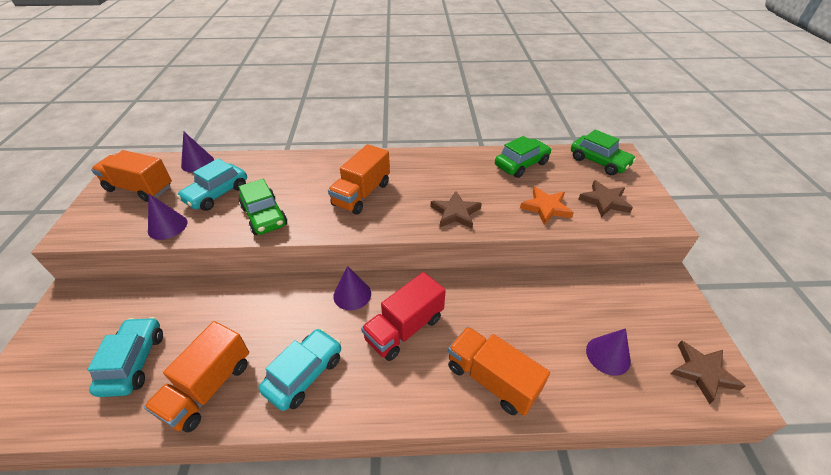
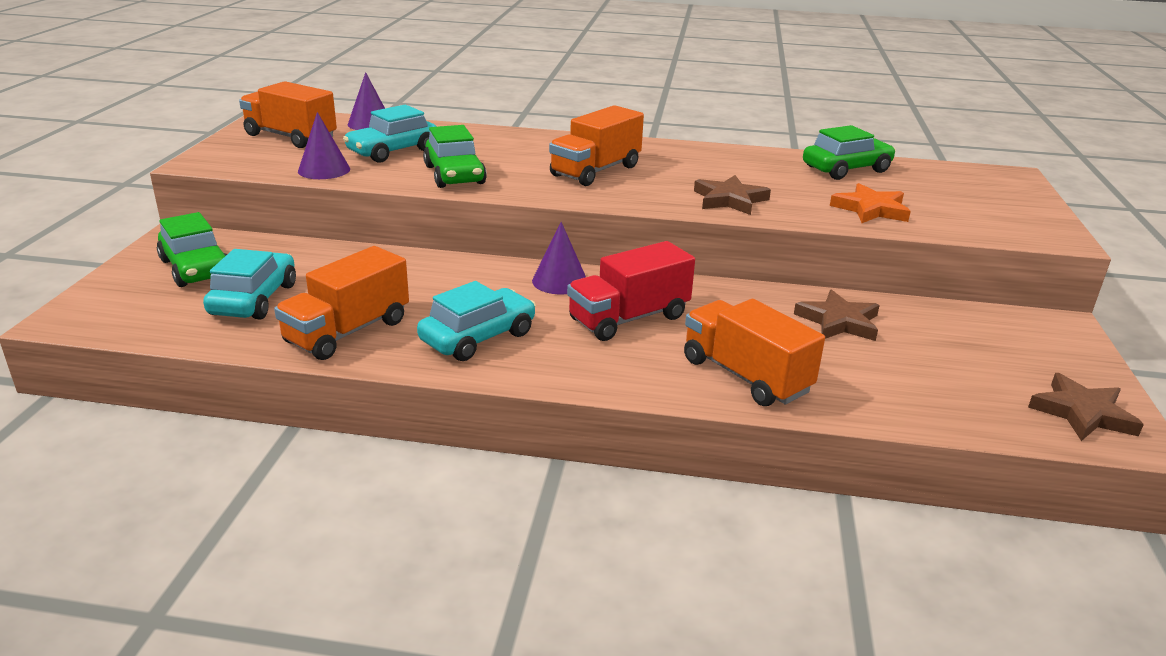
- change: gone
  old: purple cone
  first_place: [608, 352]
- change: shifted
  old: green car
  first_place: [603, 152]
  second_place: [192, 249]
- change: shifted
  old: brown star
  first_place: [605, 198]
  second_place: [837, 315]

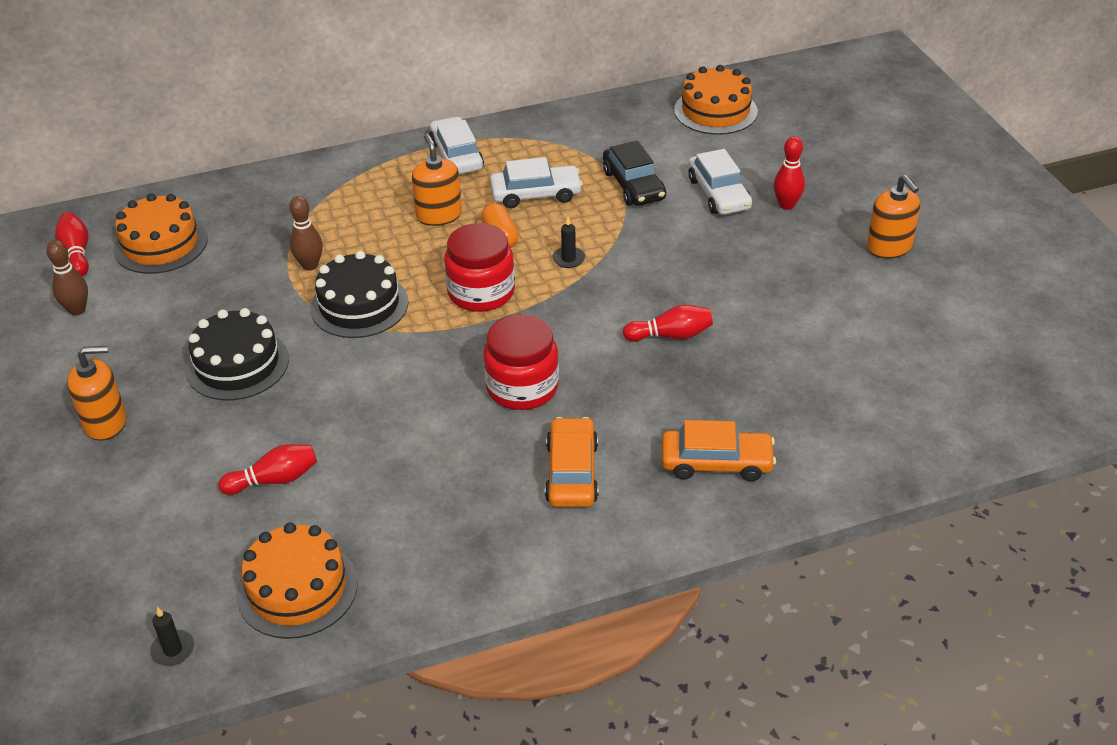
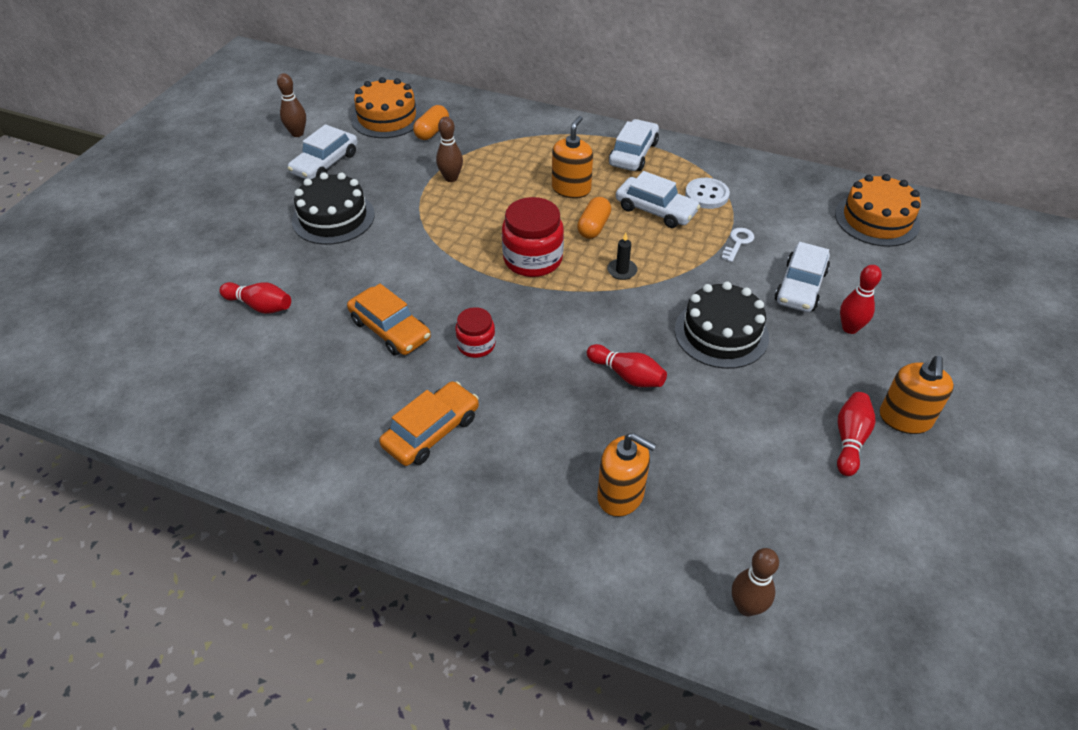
- change: gone
  old: black candle
  first_place: [172, 636]
- change: gone
  old: orange cake
  first_place: [297, 580]
- change: new
  new: white car
  second_place: [323, 151]
- change: new
  new: orange capsule
  second_place: [431, 122]
- change: new
  new: white button
  second_place: [707, 193]
- change: new
  new: brown bowling pin
  second_place: [755, 582]
- change: shifted
  old: red bowling pin
  first_place: [72, 244]
  second_place: [856, 434]
- change: shifted
  old: orange soap dispenser
  first_place: [97, 393]
  second_place: [626, 475]
- change: shifted
  old: black cake
  first_place: [359, 294]
  second_place: [722, 325]
- change: shifted
  old: orange car
  first_place: [719, 450]
  second_place: [389, 320]
- change: swapped
  old: black car
  new: white key
  first_place: [634, 173]
  second_place: [738, 245]
- change: scaled
  old: red jar
  first_place: [521, 362]
  second_place: [475, 332]
  factor: 0.58

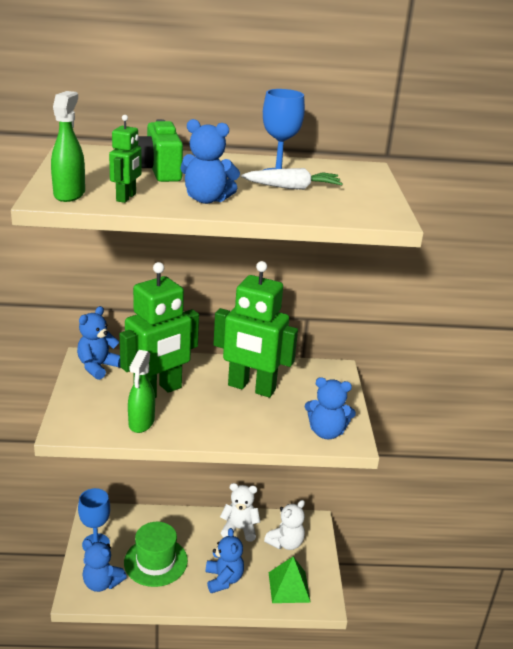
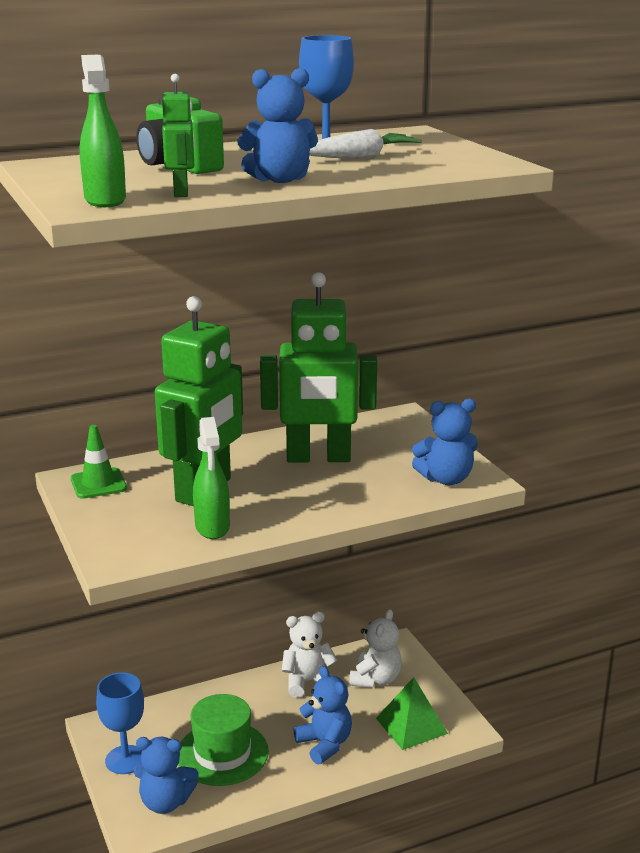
- change: swapped
  old: blue teddy bear
  new: green traffic cone
  first_place: [98, 343]
  second_place: [99, 462]

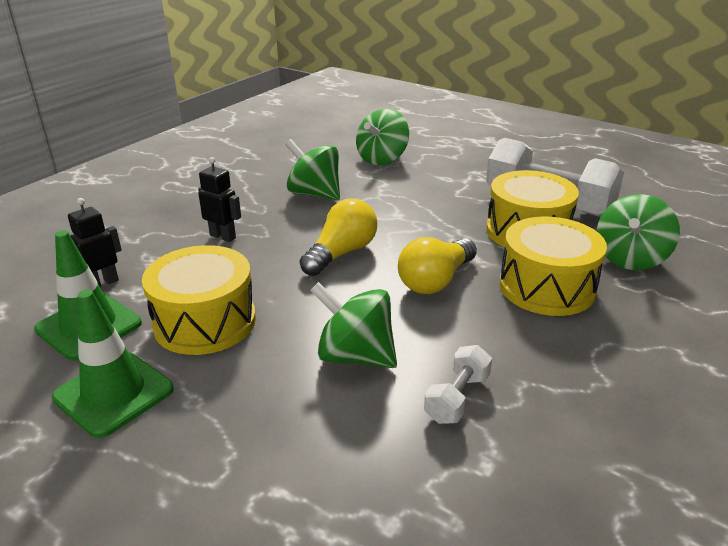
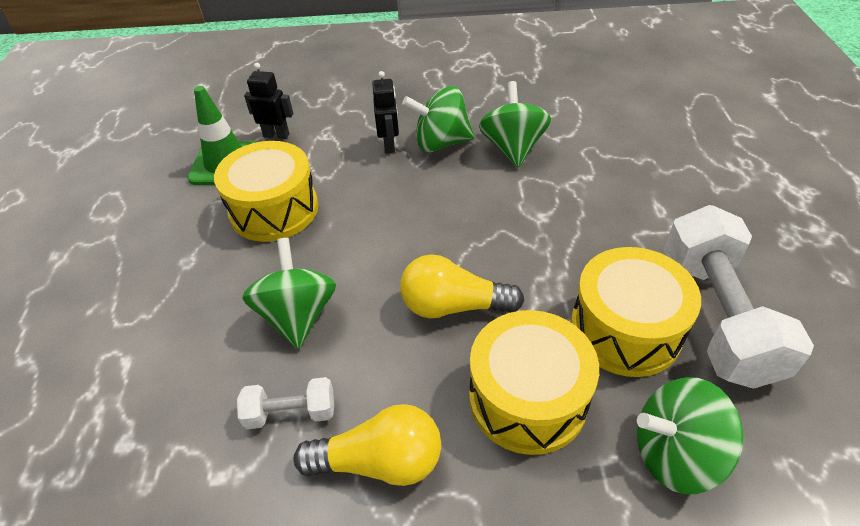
- change: gone
  old: green traffic cone
  first_place: [113, 364]
- change: shifted
  old: yellow light bulb
  first_place: [338, 237]
  second_place: [367, 445]
- change: shifted
  old: green spinning top
  first_place: [382, 137]
  second_place: [438, 119]

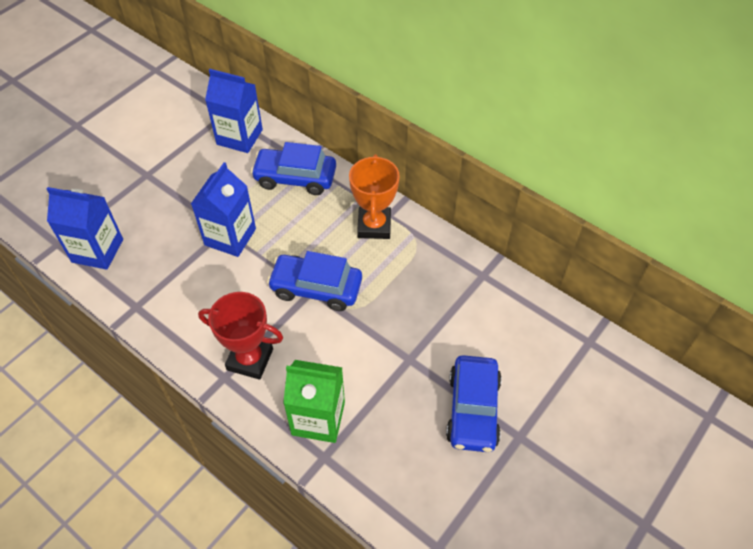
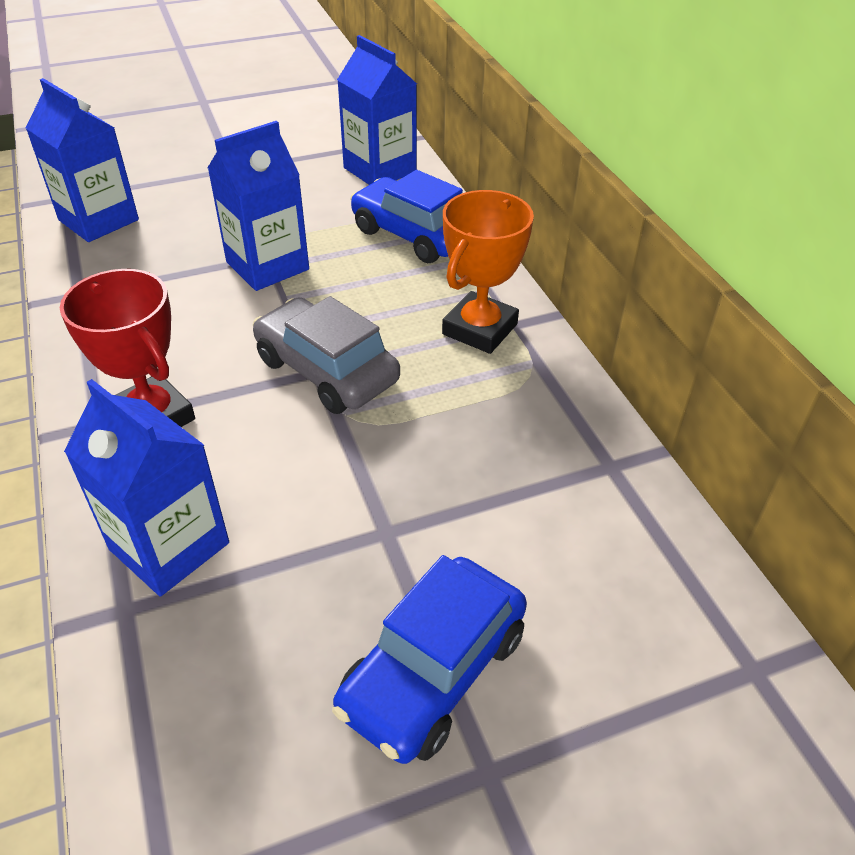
- change: repainted
  old: blue car
  new: grey car
  first_place: [314, 281]
  second_place: [326, 355]
- change: repainted
  old: green carton
  new: blue carton
  first_place: [314, 401]
  second_place: [146, 487]

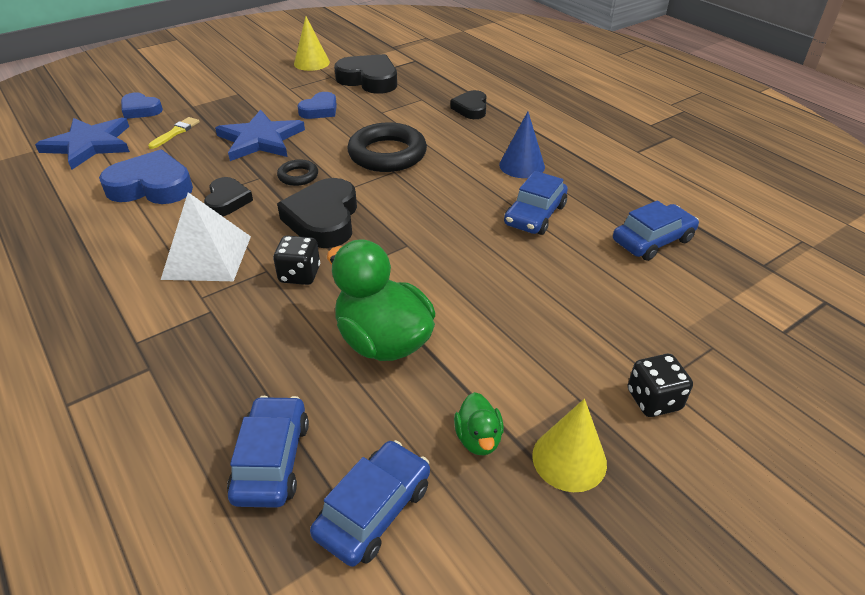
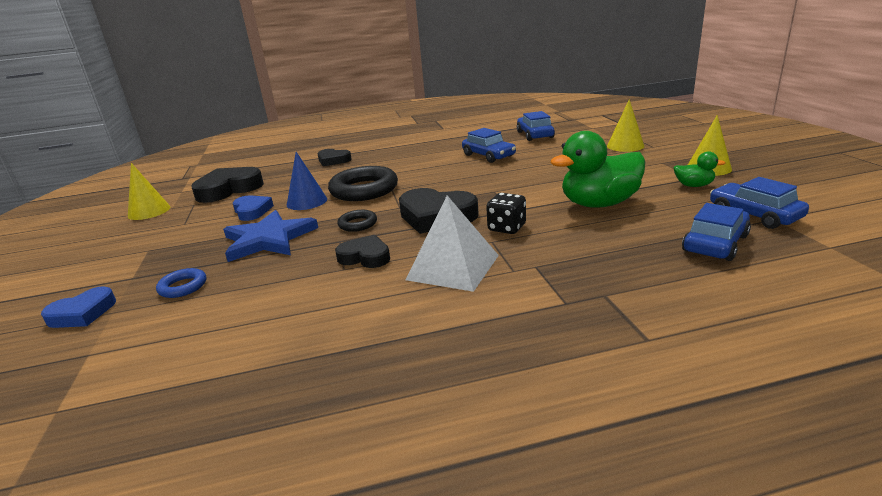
- change: gone
  old: blue star
  first_place: [82, 143]
- change: gone
  old: blue heart
  first_place: [146, 176]
- change: gone
  old: black dice
  first_place: [660, 385]
- change: new
  new: yellow cone
  second_place: [626, 125]
- change: shifted
  old: blue cone
  first_place: [522, 144]
  second_place: [307, 181]
- change: swapped
  old: yellow brush
  new: blue ring
  first_place: [174, 133]
  second_place: [181, 283]
- change: rotated
  old: blue car
  first_place: [268, 452]
  second_place: [716, 232]
  degrees: 105

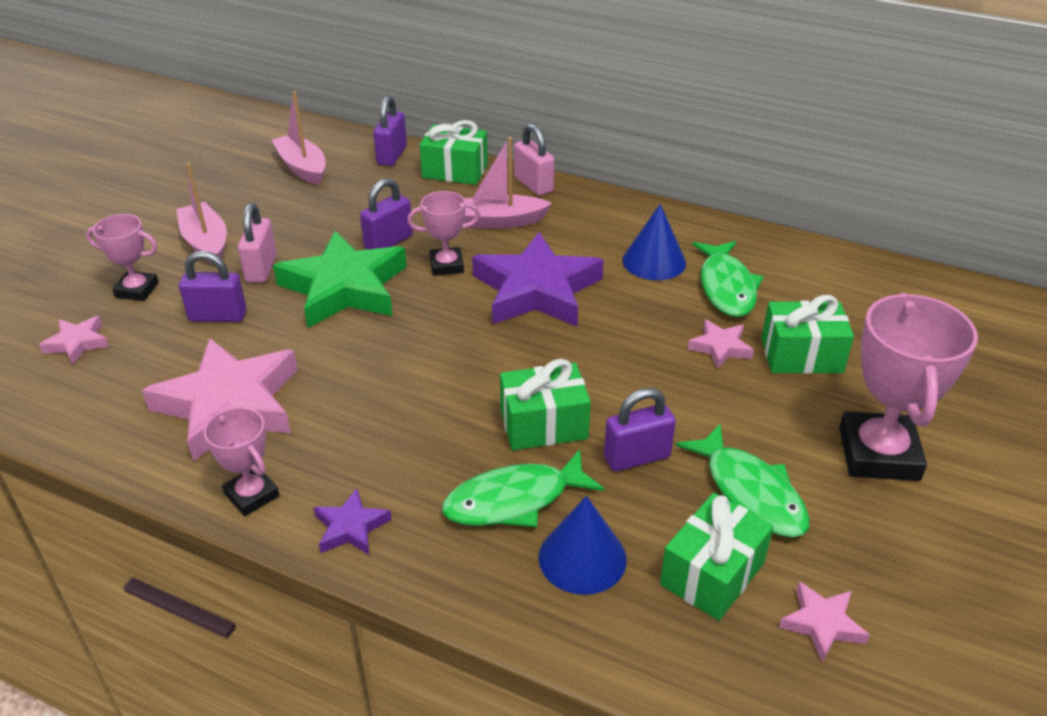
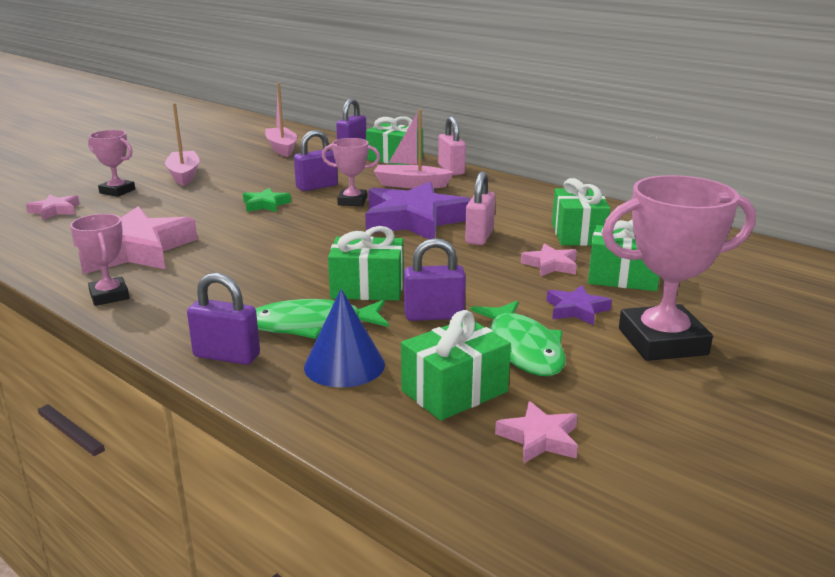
- change: gone
  old: blue cone
  first_place: [654, 242]
- change: shifted
  old: purple padlock
  first_place: [213, 286]
  second_place: [223, 319]
- change: shifted
  old: pink padlock
  first_place: [257, 243]
  second_place: [480, 208]
- change: shifted
  old: purple star
  first_place: [353, 521]
  second_place: [579, 305]
- change: swapped
  old: green fish
  new: green gift
  first_place: [728, 279]
  second_place: [581, 212]
- change: rotated
  old: pink trophy
  first_place: [908, 387]
  second_place: [679, 268]
  degrees: 60
- change: scaled
  old: green star
  first_place: [340, 279]
  second_place: [267, 200]
  factor: 0.45

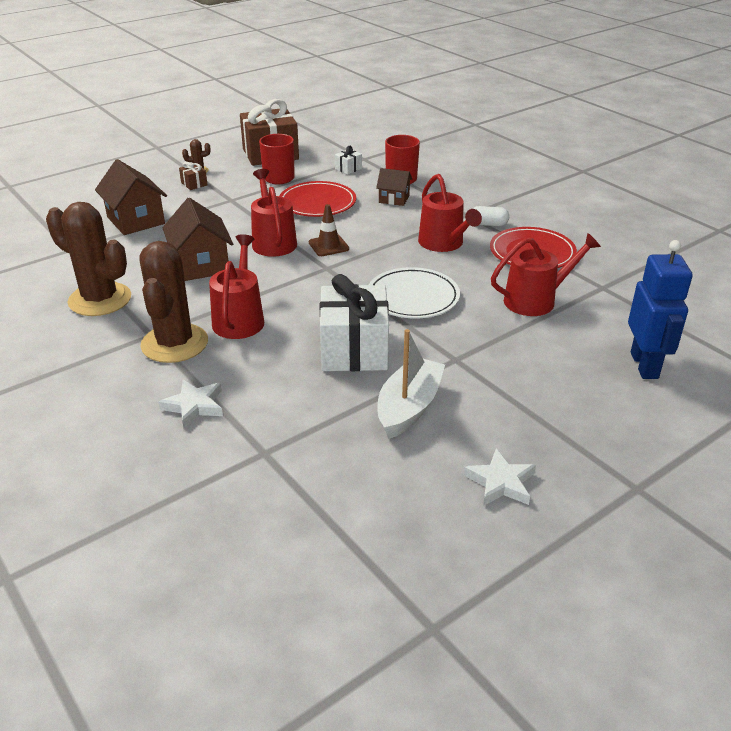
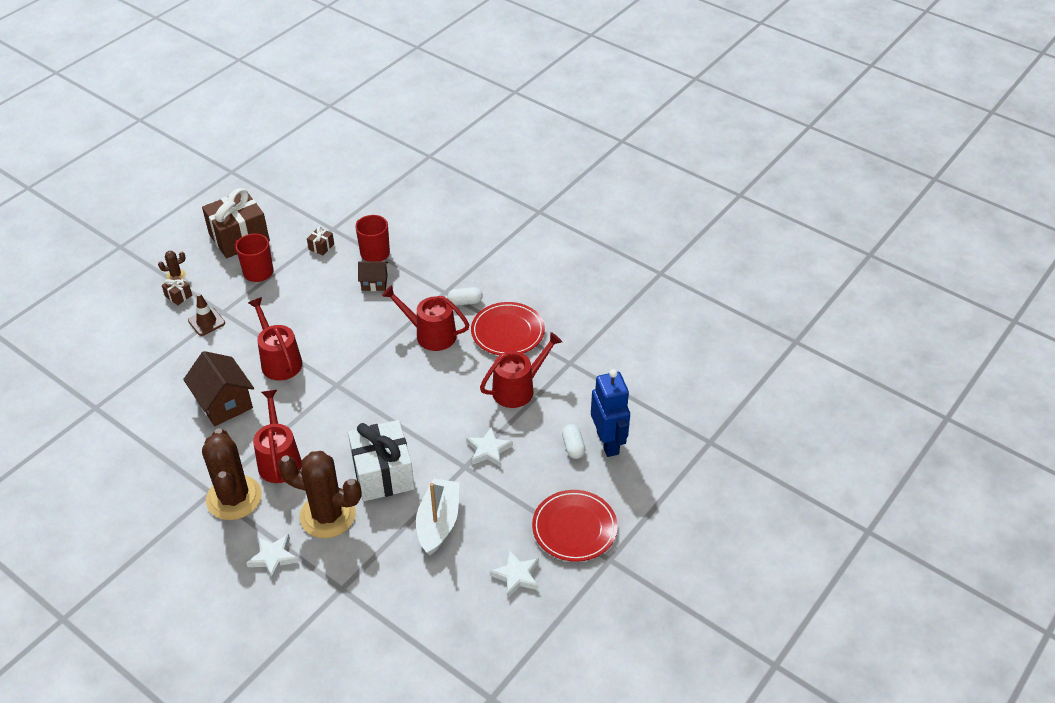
- change: gone
  old: brown house
  first_place: [131, 197]
- change: gone
  old: white plate
  first_place: [414, 292]
- change: new
  new: white star
  second_place: [489, 446]
- change: new
  new: white capsule
  second_place: [573, 441]
- change: shifted
  old: brown cactus
  first_place: [88, 259]
  second_place: [320, 494]
- change: shifted
  old: red plate
  first_place: [318, 199]
  second_place: [575, 526]
- change: shifted
  old: brown traffic cone
  first_place: [329, 230]
  second_place: [206, 314]
- change: repainted
  old: white gift
  new: brown gift
  first_place: [348, 160]
  second_place: [320, 240]
- change: rotated
  old: red watering can
  first_place: [450, 213]
  second_place: [425, 318]
  degrees: 150

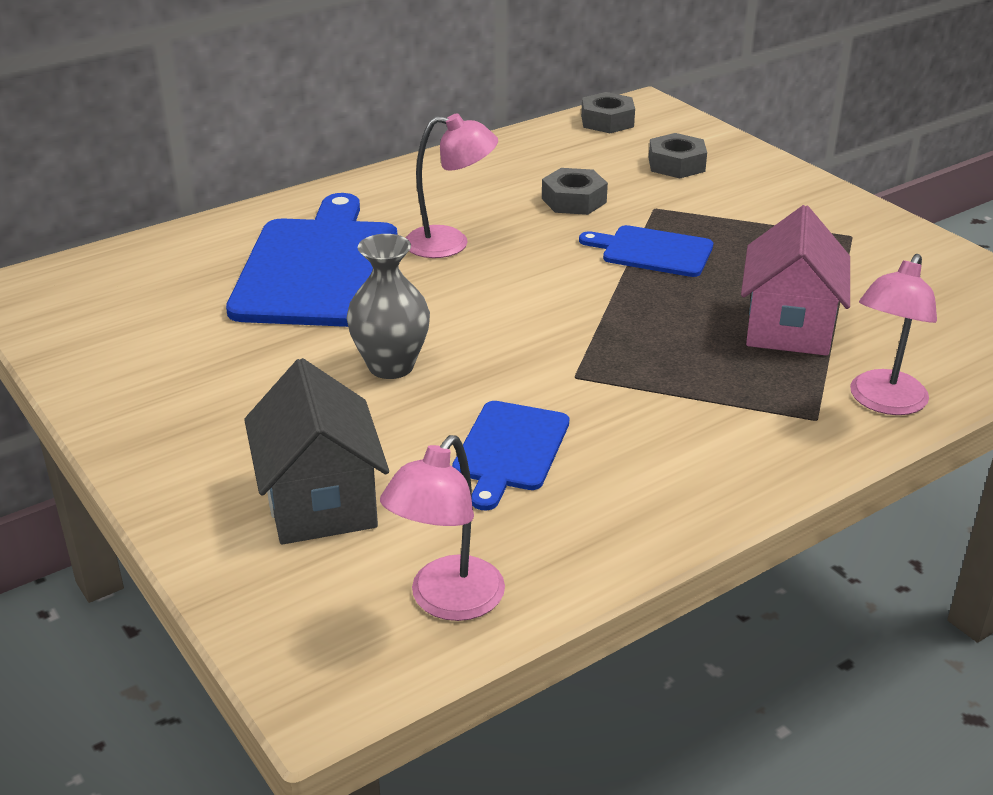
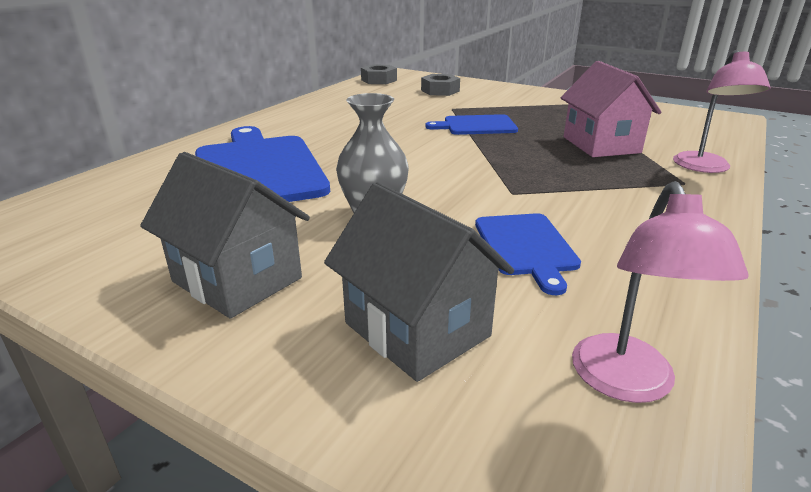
- change: gone
  old: pink lamp
  first_place: [451, 185]
- change: gone
  old: grey nut
  first_place: [575, 191]
- change: new
  new: grey house
  second_place: [225, 235]

